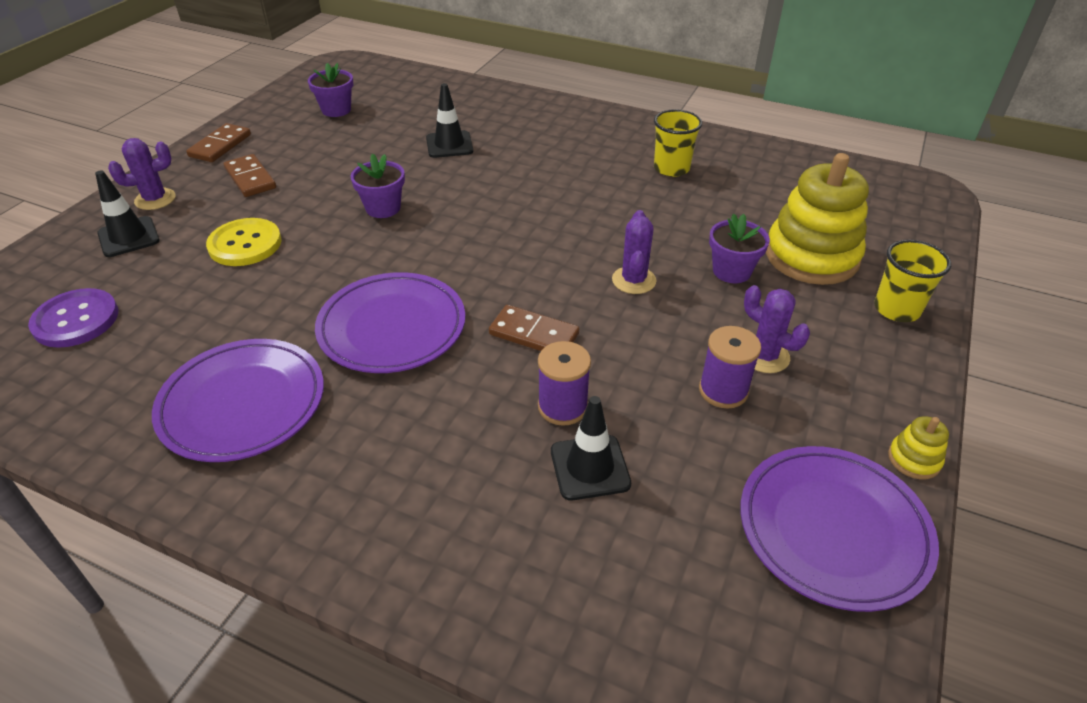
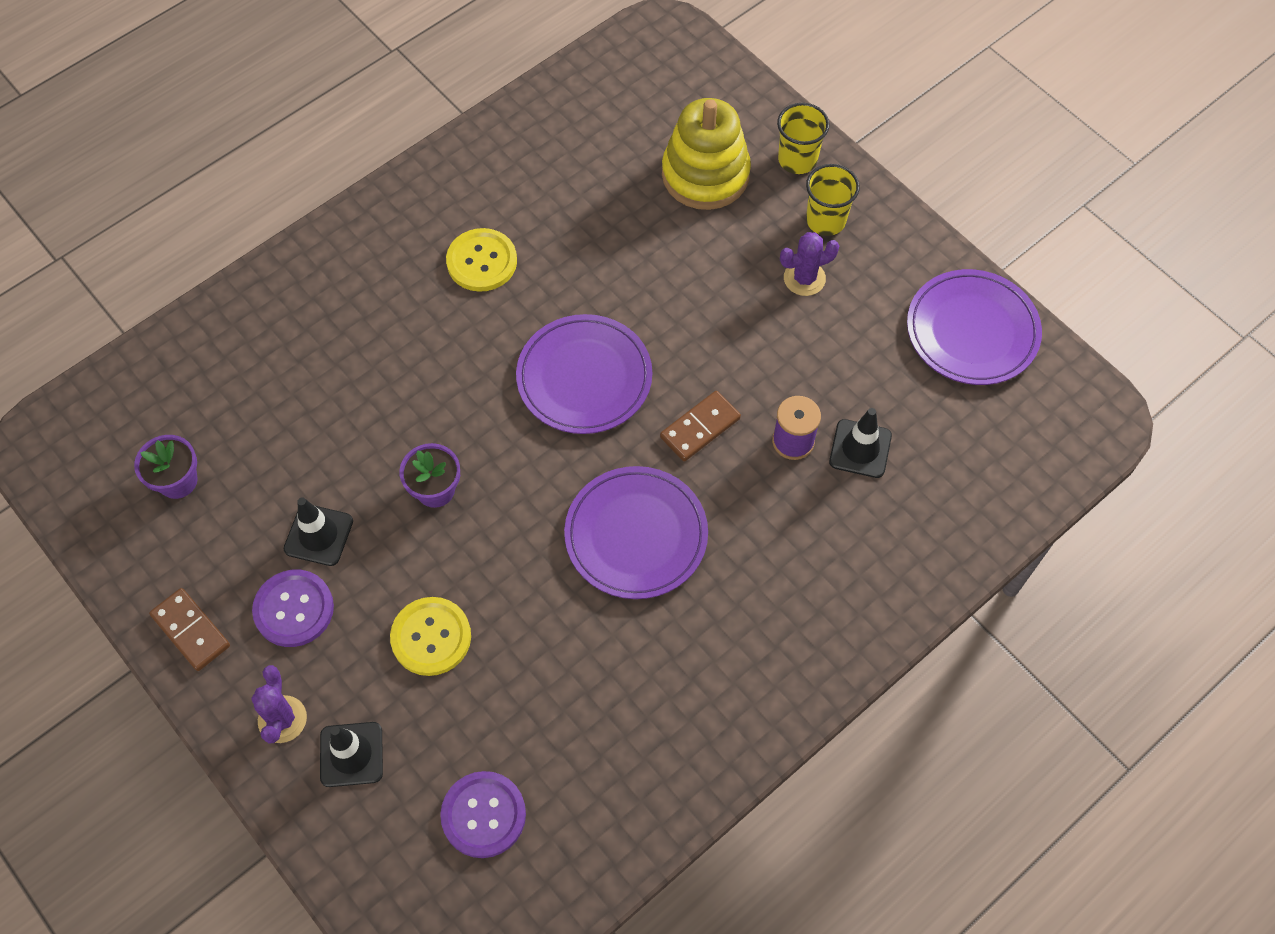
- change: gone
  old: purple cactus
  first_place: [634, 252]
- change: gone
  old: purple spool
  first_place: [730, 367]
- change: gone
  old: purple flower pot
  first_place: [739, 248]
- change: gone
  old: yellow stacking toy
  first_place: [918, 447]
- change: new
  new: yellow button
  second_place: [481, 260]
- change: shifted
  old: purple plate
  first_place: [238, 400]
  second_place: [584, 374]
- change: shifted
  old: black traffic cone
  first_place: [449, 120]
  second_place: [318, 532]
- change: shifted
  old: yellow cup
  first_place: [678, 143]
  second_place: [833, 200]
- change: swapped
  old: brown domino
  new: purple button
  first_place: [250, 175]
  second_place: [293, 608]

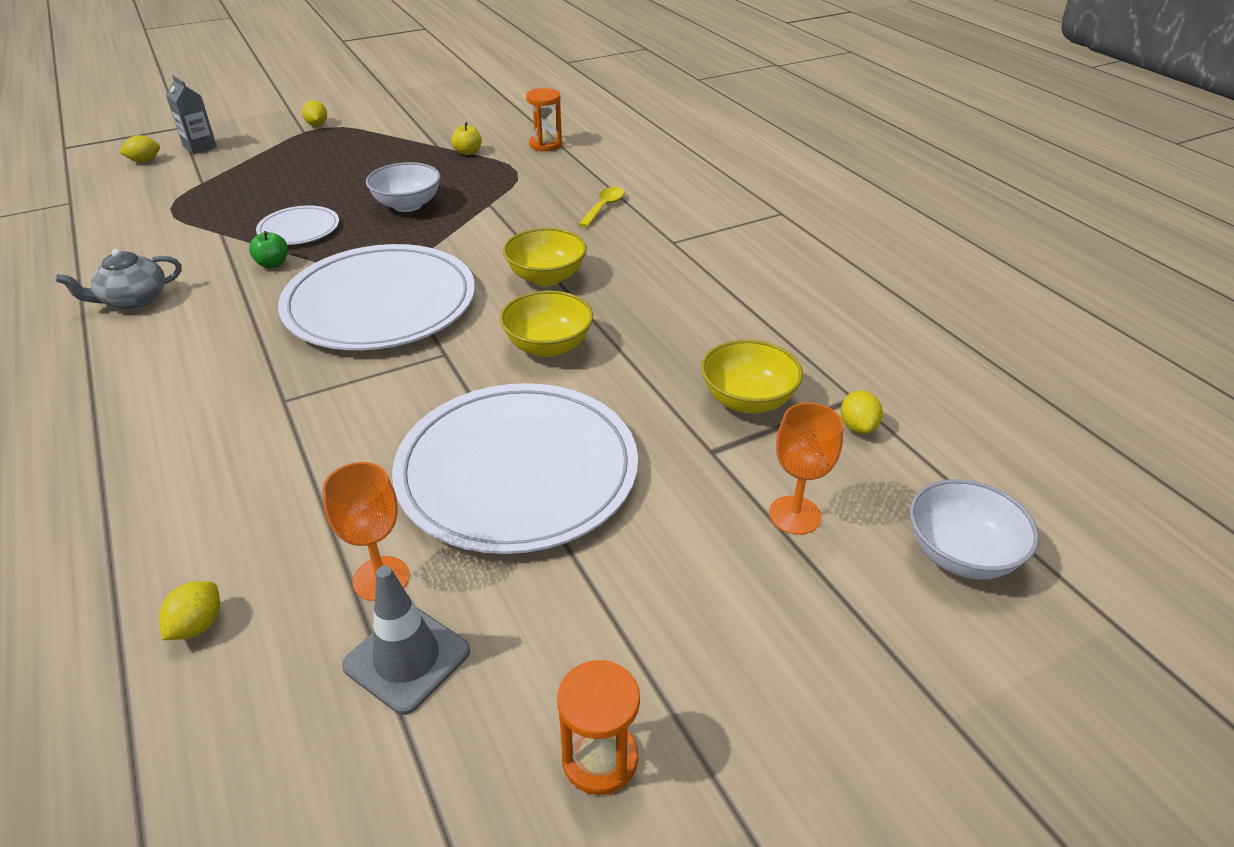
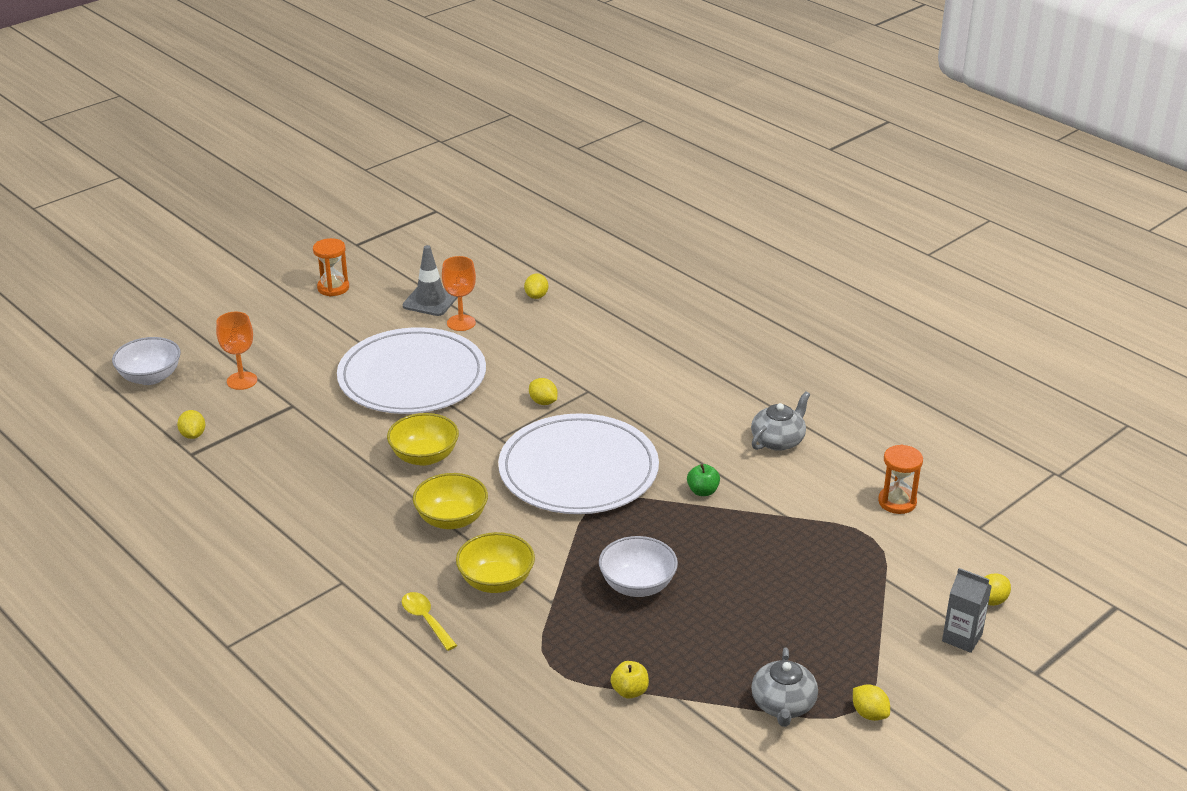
- change: gone
  old: white plate
  first_place: [297, 225]
- change: new
  new: yellow lemon
  second_place: [543, 391]
- change: new
  new: grey teapot
  second_place: [784, 687]
- change: shifted
  old: orange hourglass
  first_place: [544, 119]
  second_place: [900, 479]
- change: shifted
  old: yellow bowl
  first_place: [752, 376]
  second_place: [495, 562]
- change: rotated
  old: yellow spoon
  first_place: [601, 207]
  second_place: [429, 621]
  degrees: 135

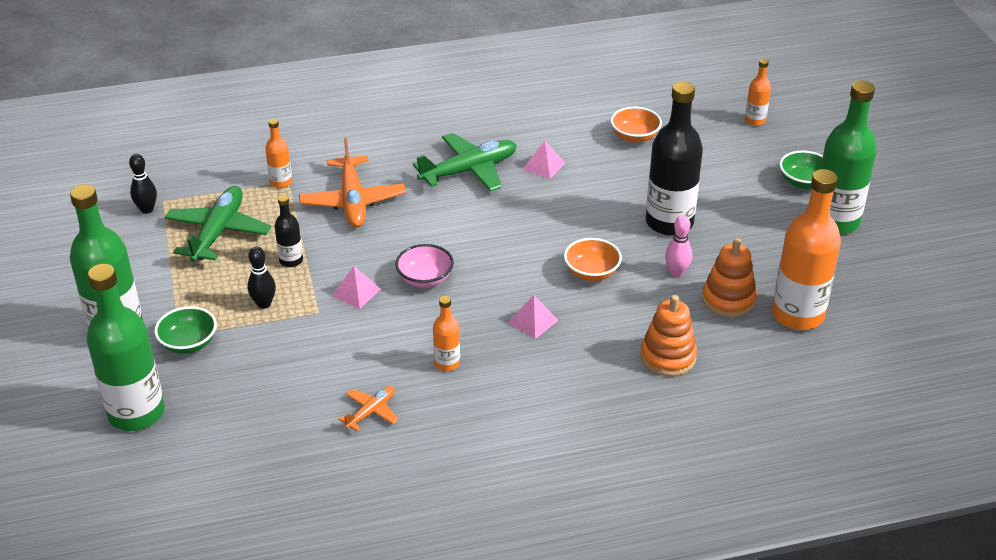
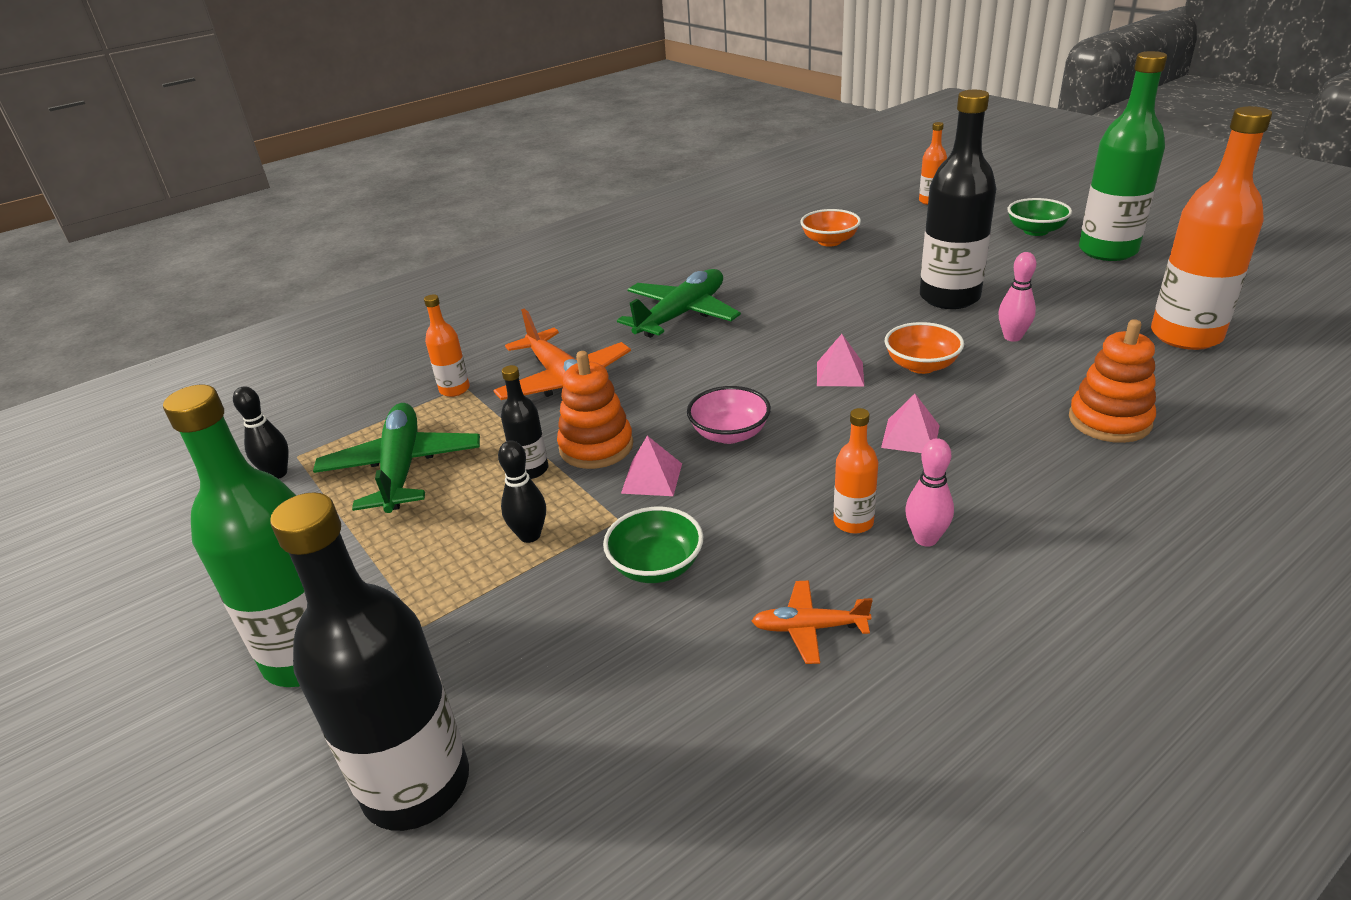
- change: new
  new: pink bowling pin
  second_place: [929, 492]
- change: shifted
  old: green bowl
  first_place: [185, 330]
  second_place: [653, 544]
- change: shifted
  old: pink pyramid
  first_place: [543, 160]
  second_place: [840, 360]
- change: shifted
  old: orange stacking toy
  first_place: [729, 277]
  second_place: [595, 410]
- change: repainted
  old: green bottle
  new: black bottle
  first_place: [126, 347]
  second_place: [369, 661]
- change: rotated
  old: orange plane
  first_place: [368, 408]
  second_place: [812, 622]
  degrees: -105

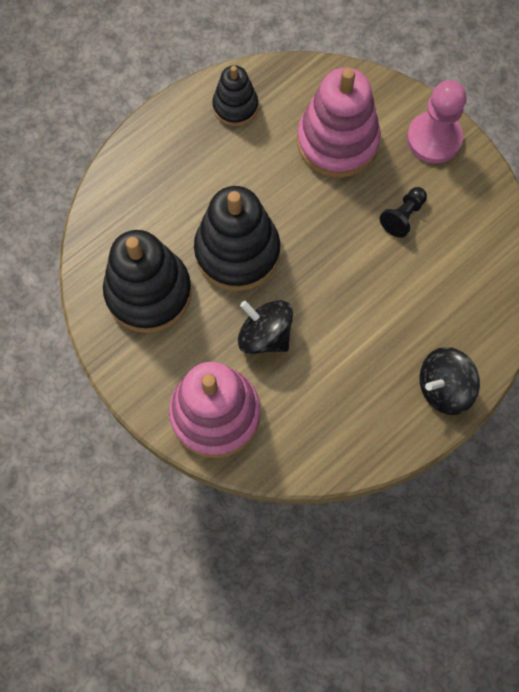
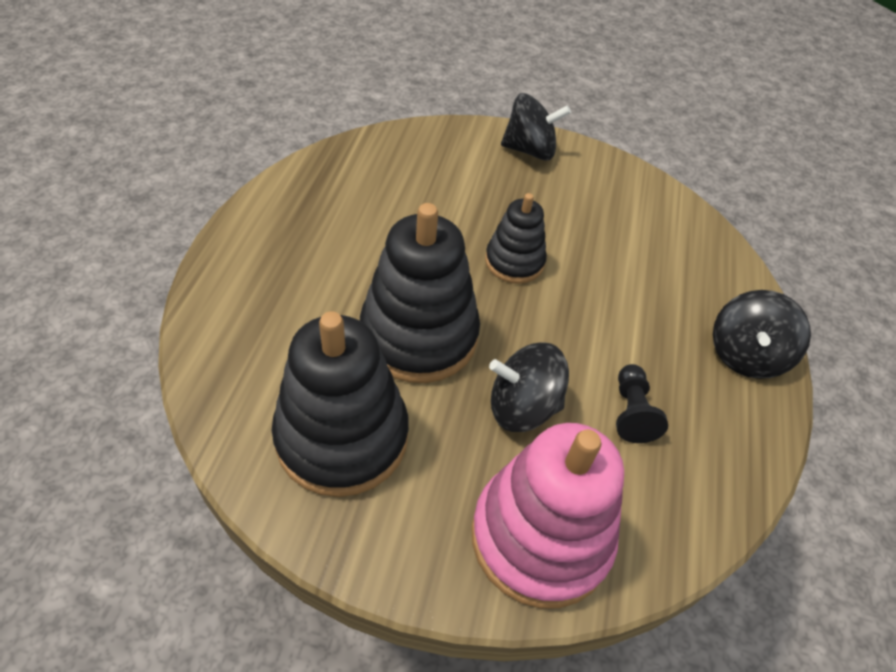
- change: gone
  old: pink stacking toy
  first_place: [339, 122]
- change: shifted
  old: black stacking toy
  first_place: [235, 95]
  second_place: [516, 238]
- change: shifted
  old: black pawn
  first_place: [403, 212]
  second_place: [642, 403]
- change: swapped
  old: pink pawn
  new: black spinning top
  first_place: [437, 122]
  second_place: [536, 126]

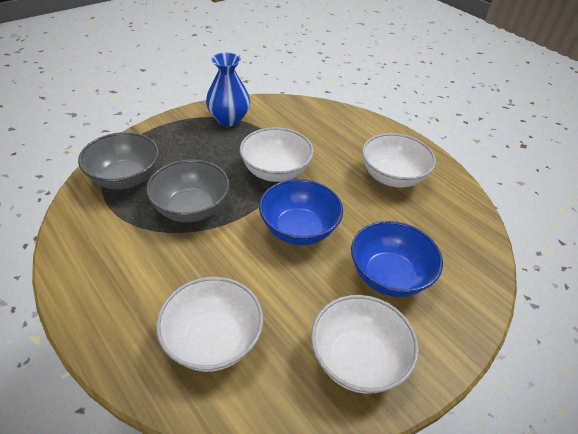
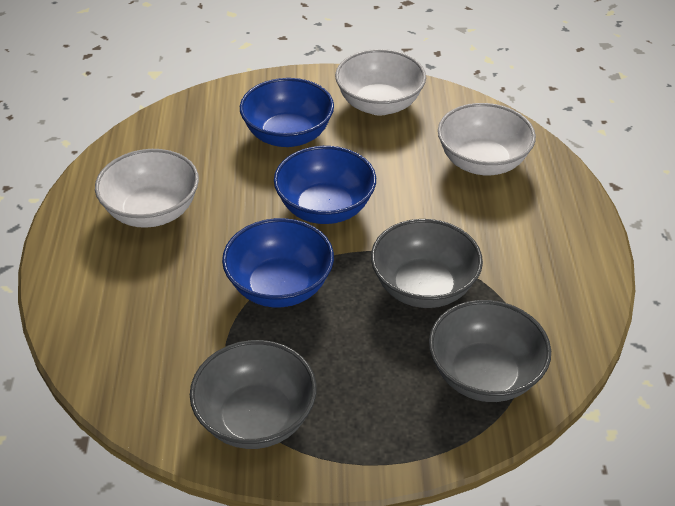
- change: swapped
  old: blue vase
  new: grey bowl
  first_place: [228, 89]
  second_place: [253, 394]
- change: repainted
  old: white bowl
  new: blue bowl
  first_place: [277, 154]
  second_place: [278, 262]

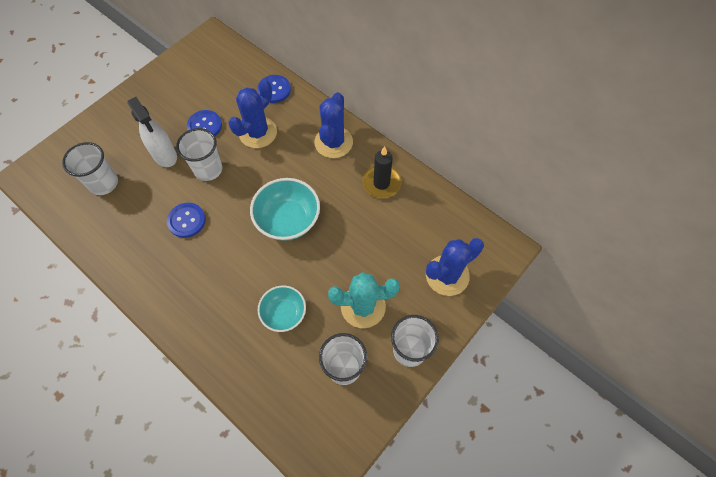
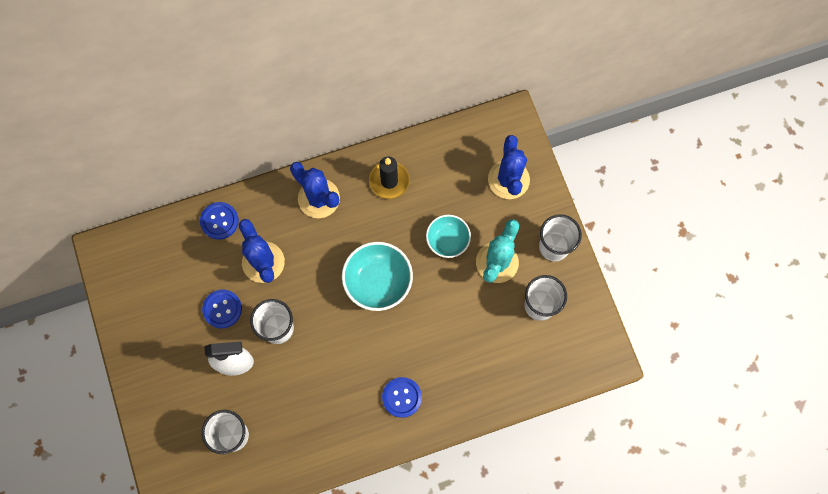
- change: shifted
  old: blue button
  first_place: [186, 220]
  second_place: [402, 397]
- change: shifted
  old: turquoise bowl
  first_place: [282, 309]
  second_place: [448, 236]

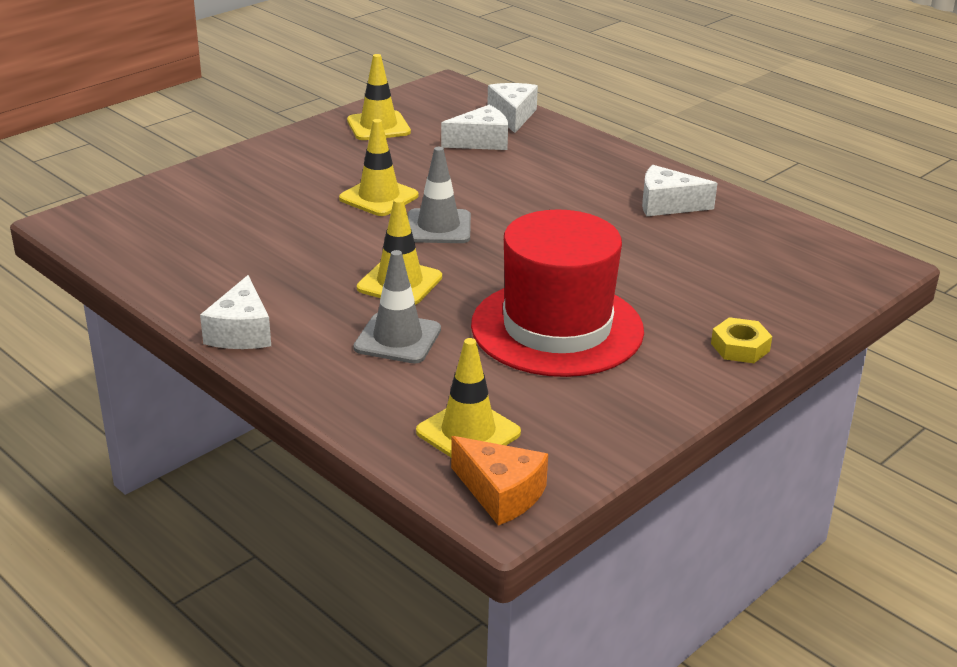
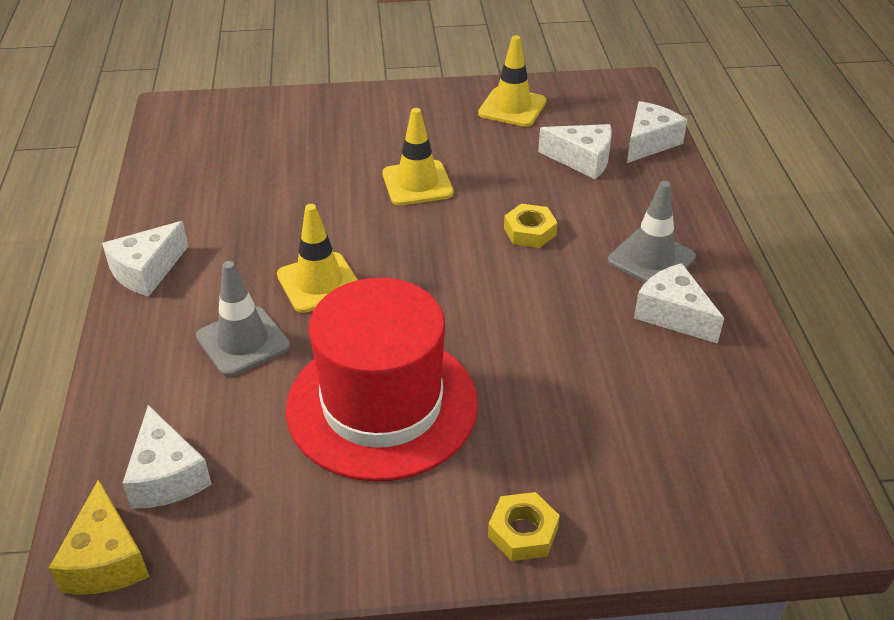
- change: new
  new: yellow nut
  second_place: [531, 226]
- change: shifted
  old: grey traffic cone
  first_place: [439, 195]
  second_place: [652, 232]
- change: swapped
  old: yellow traffic cone
  new: white cheese
  first_place: [468, 397]
  second_place: [167, 457]
- change: repainted
  old: orange cheese
  new: yellow cheese
  first_place: [499, 481]
  second_place: [99, 537]

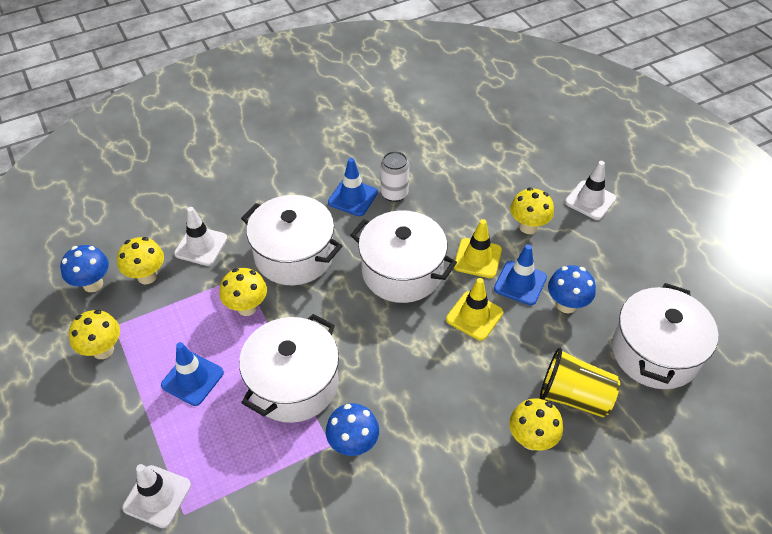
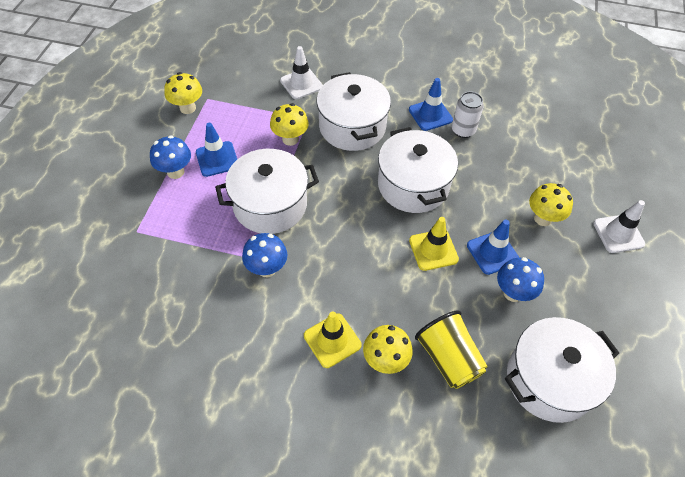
- change: gone
  old: yellow mushroom
  first_place: [140, 261]
- change: gone
  old: white traffic cone
  first_place: [156, 496]
- change: shifted
  old: blue mushroom
  first_place: [84, 268]
  second_place: [170, 157]
- change: shifted
  old: yellow traffic cone
  first_place: [478, 248]
  second_place: [333, 339]

